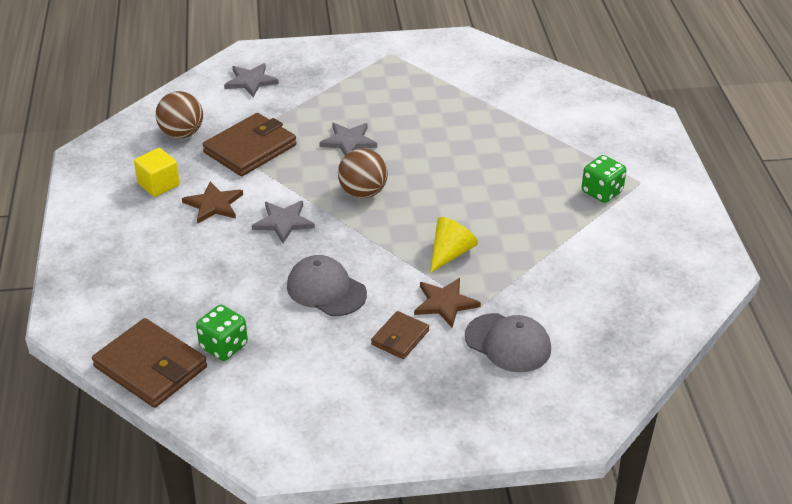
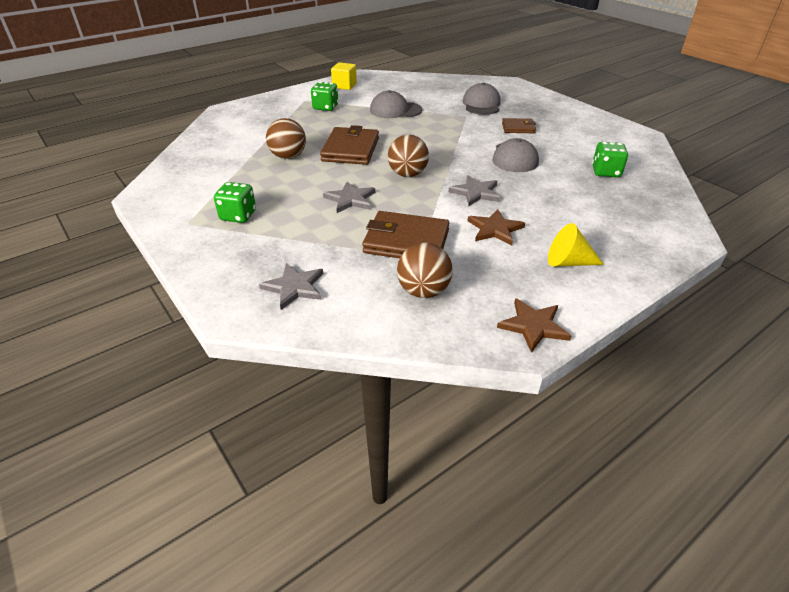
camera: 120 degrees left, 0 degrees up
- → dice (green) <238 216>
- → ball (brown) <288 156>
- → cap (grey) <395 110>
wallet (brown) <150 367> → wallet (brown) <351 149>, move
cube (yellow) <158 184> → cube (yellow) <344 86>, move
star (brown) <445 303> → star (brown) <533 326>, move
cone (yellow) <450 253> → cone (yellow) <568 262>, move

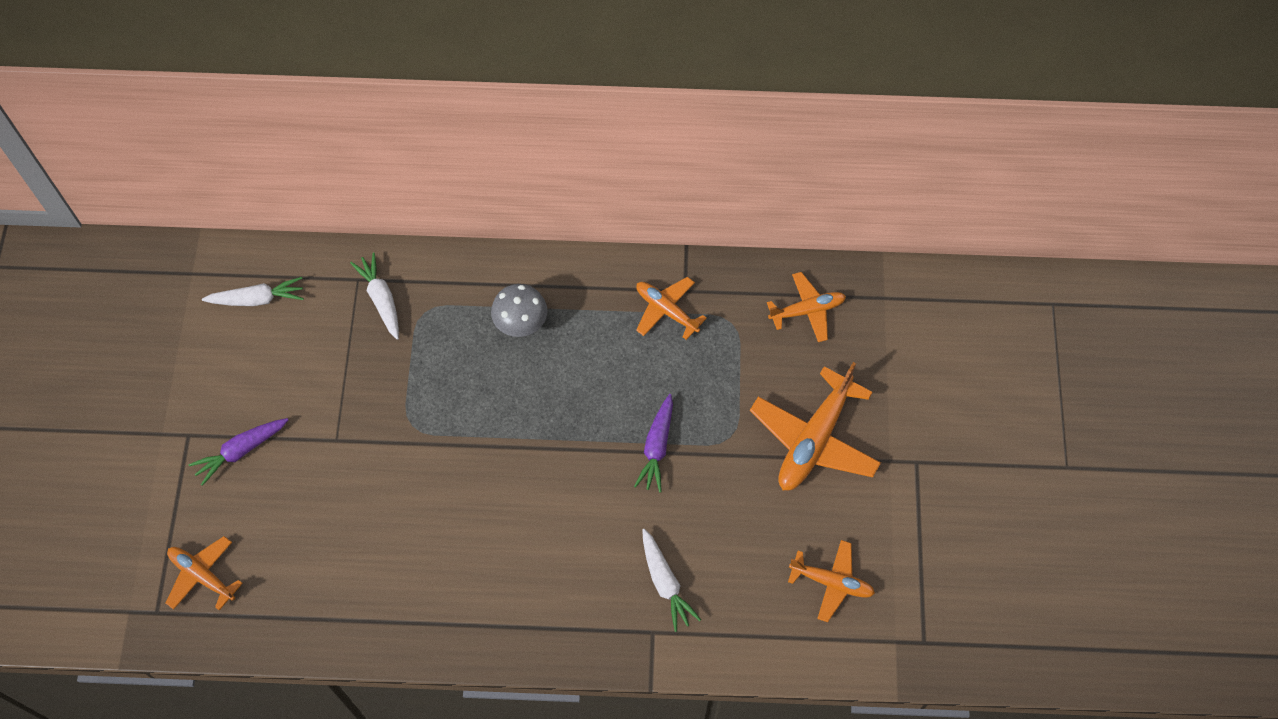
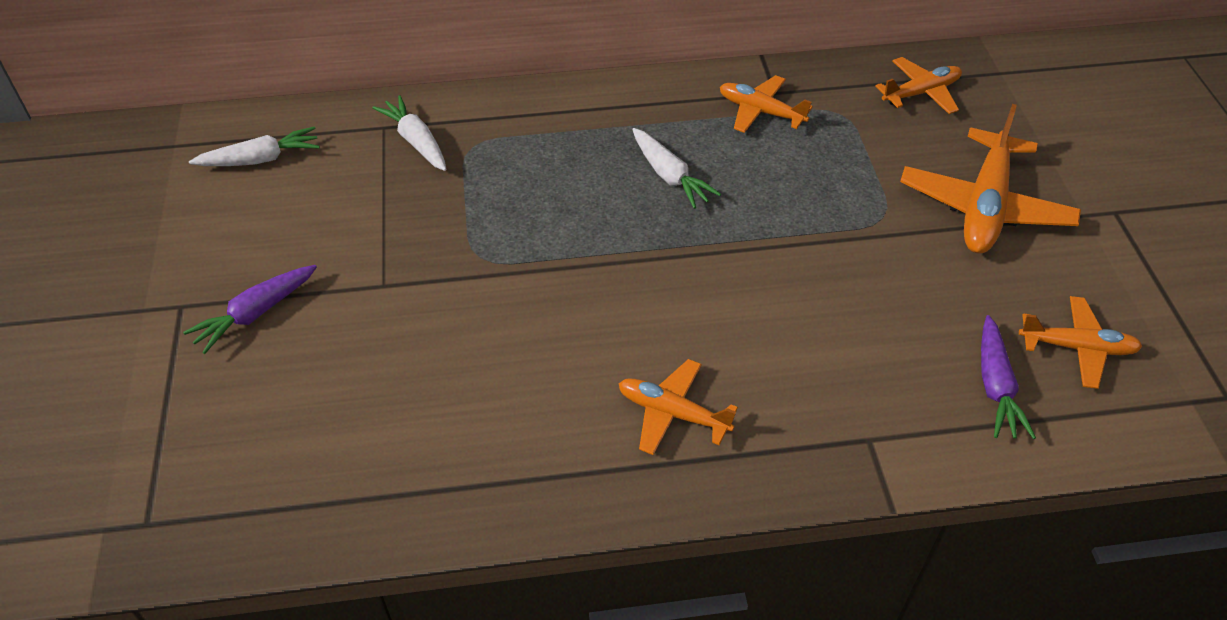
camera: 10 degrees left, 15 degrees down
mushroom (grey) <521 324> → -
plane (orange) <202 575> → plane (orange) <672 413>, move
carrot (purple) <657 447> → carrot (purple) <995 386>, move
carrot (white) <665 583> → carrot (white) <669 176>, move

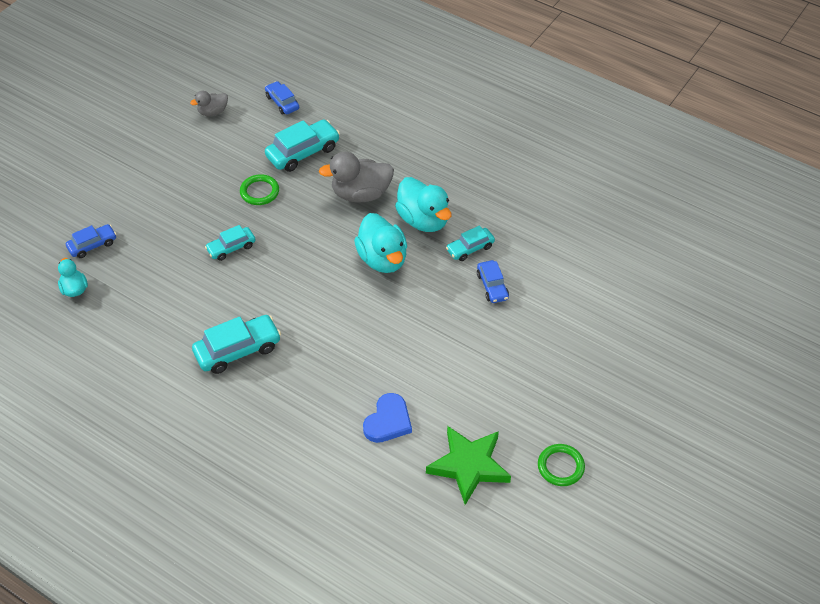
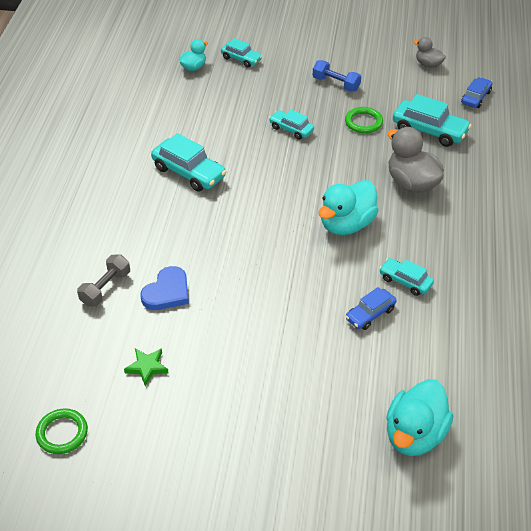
camera: 65 degrees right, 5 degrees down
- → dumbbell (grey) <105 288>
- → dumbbell (blue) <336 84>
duck (turquoise) <423 220> → duck (turquoise) <414 434>, move
ring (green) <560 466> → ring (green) <62 433>, move
car (blue) <92 245> → car (turquoise) <241 59>
heart (blue) <388 421> → heart (blue) <167 292>, 60 degrees counterclockwise
star (green) <469 466> → star (green) <147 367>, x0.50

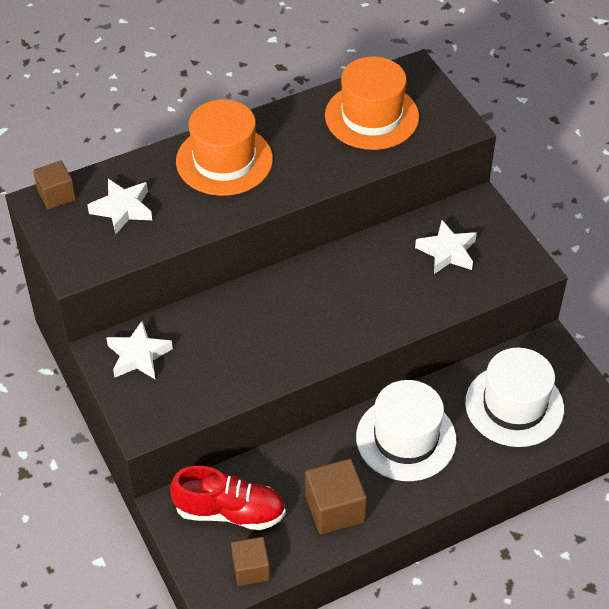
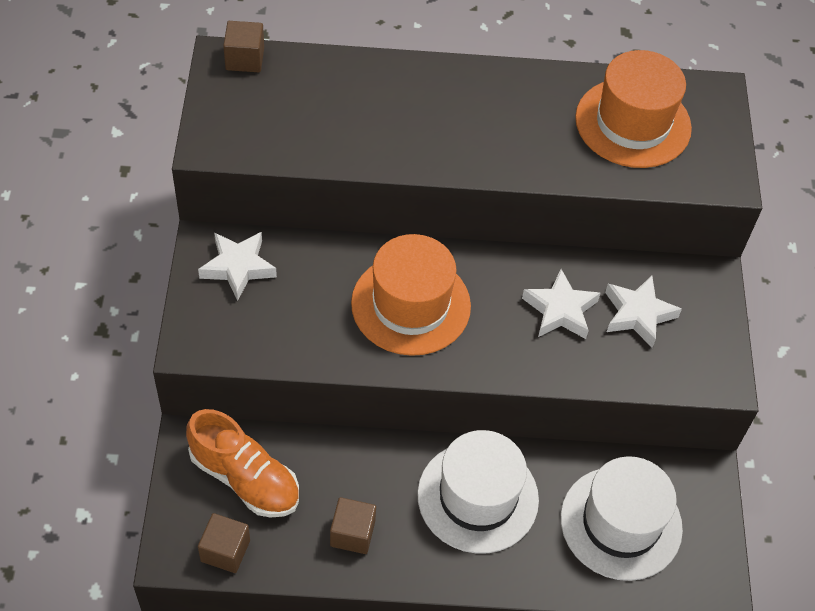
camera: 25 degrees right, 5 degrees up
star (white) <122 209> → star (white) <560 310>, move
hat (orange) <224 160> → hat (orange) <411 304>, move
shoe (red) <229 512> → shoe (orange) <244 478>
cube (brown) <335 509> → cube (brown) <352 533>, x0.66

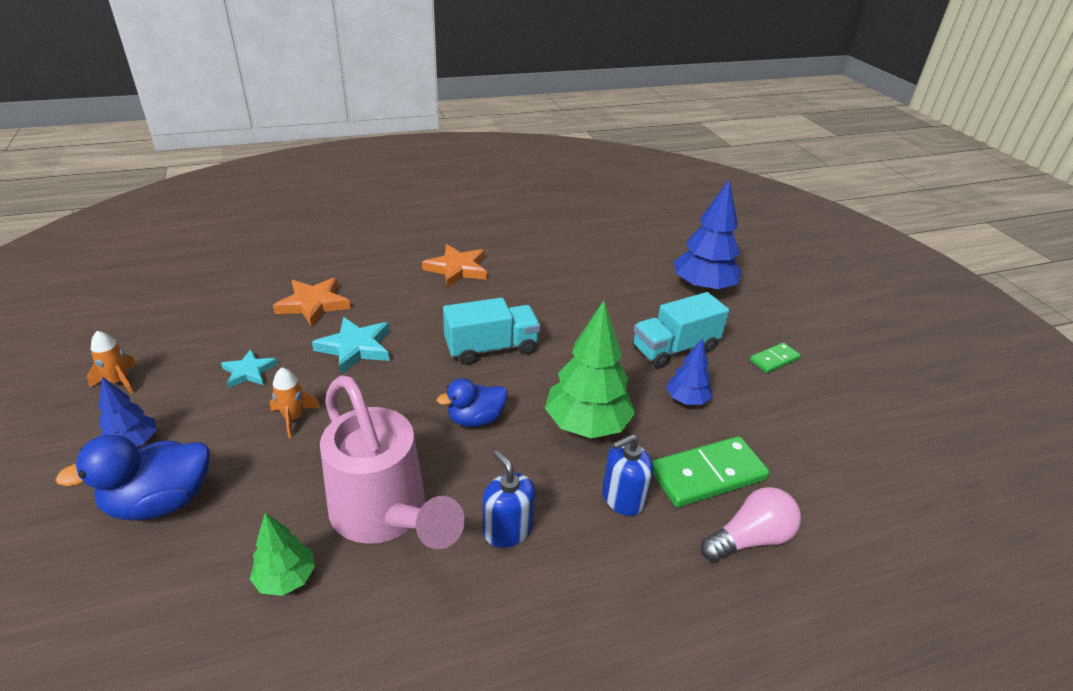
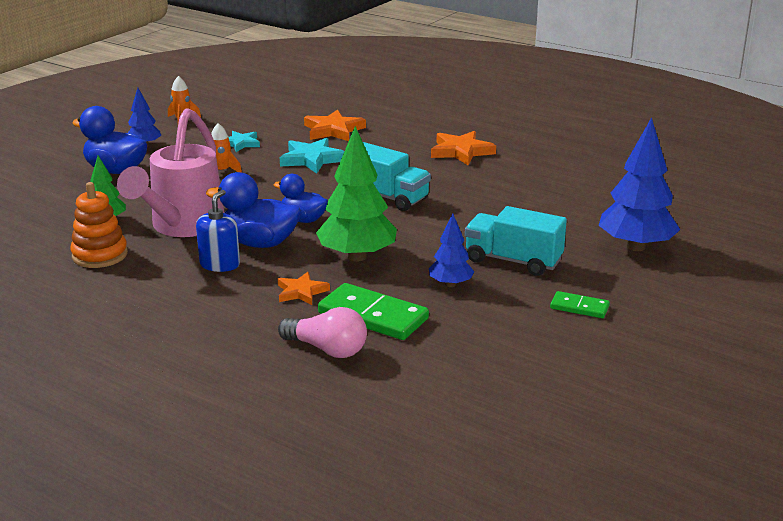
camera: 55 degrees right, 10 degrees down
- → stacking toy (orange) <100 255>
- → duck (blue) <259 243>
soap dispenser (blue) <623 498> → star (orange) <301 292>

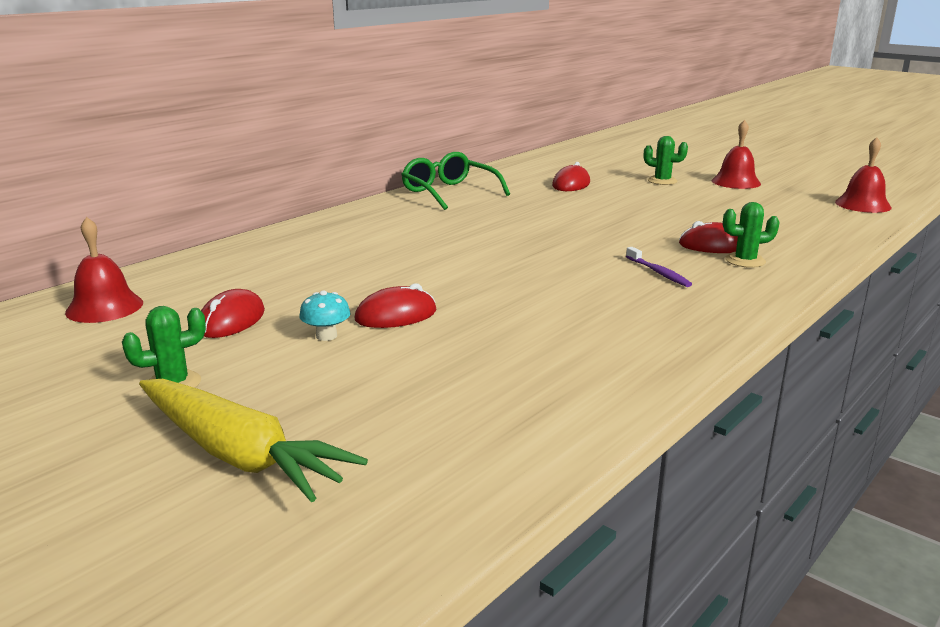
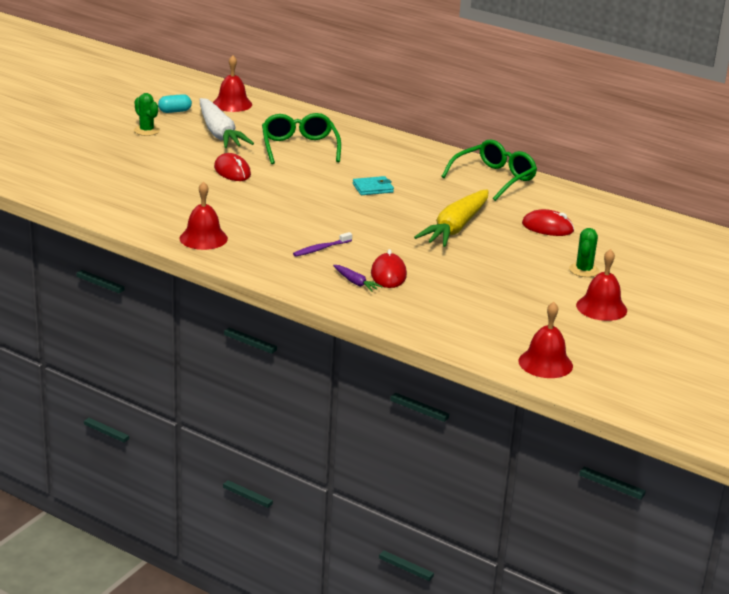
camera: 80 degrees right, 5 degrees up
mushroom (turquoise) <326 336> → -
- → capsule (turquoise) <175 111>
- → bell (red) <203 238>
- → glasses (green) <299 147>
- → wallet (turquoise) <373 188>
carrot (yellow) <238 454> → carrot (yellow) <455 228>, move
mouse (red) <231 320> → carrot (white) <219 133>
cactus (green) <745 261> → carrot (purple) <355 283>

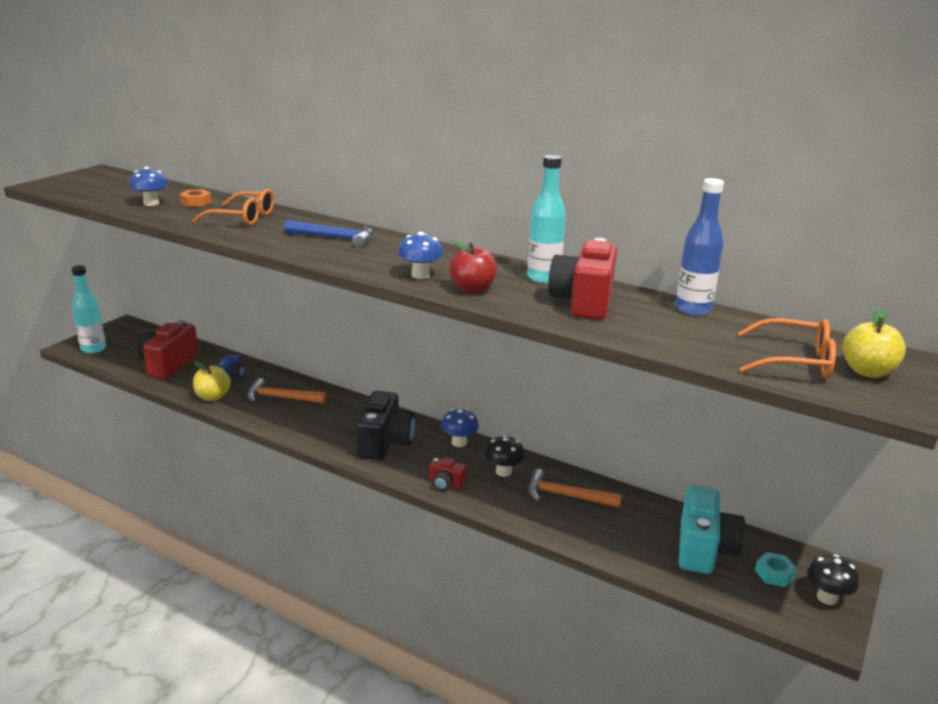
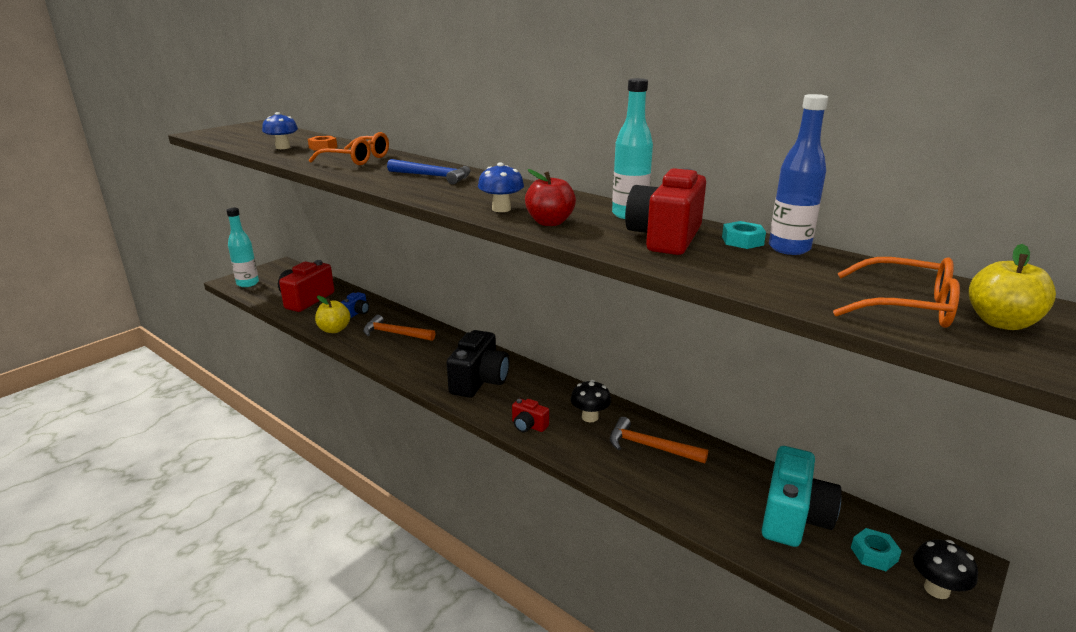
camera: 10 degrees right, 0 degrees up
mushroom (blue) <459 442> → -
- → nut (turquoise) <742 241>

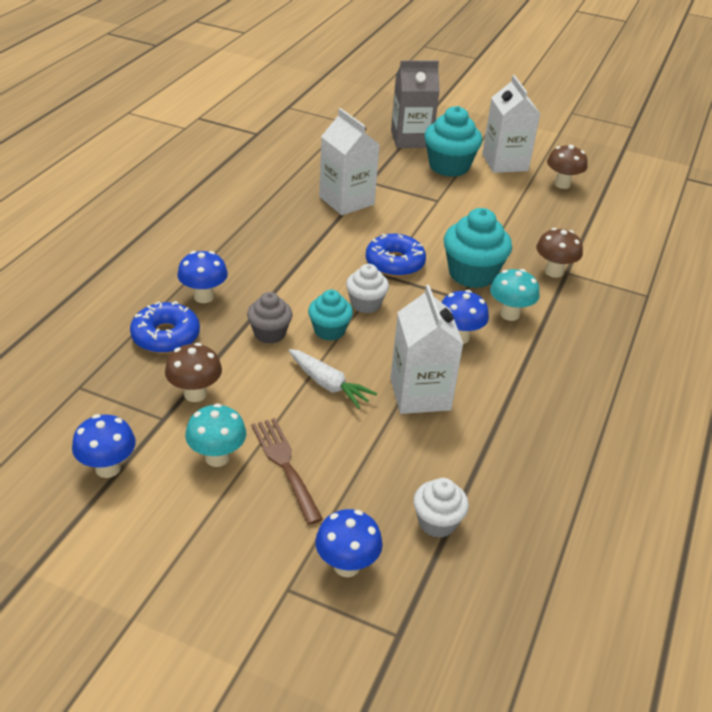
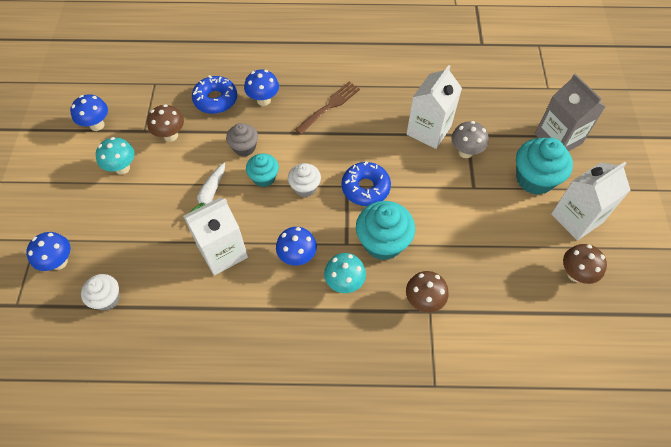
camera: 70 degrees right, 20 degrees up
- → mushroom (grey) <465 152>
fork (brown) <285 465> → fork (brown) <330 106>, move

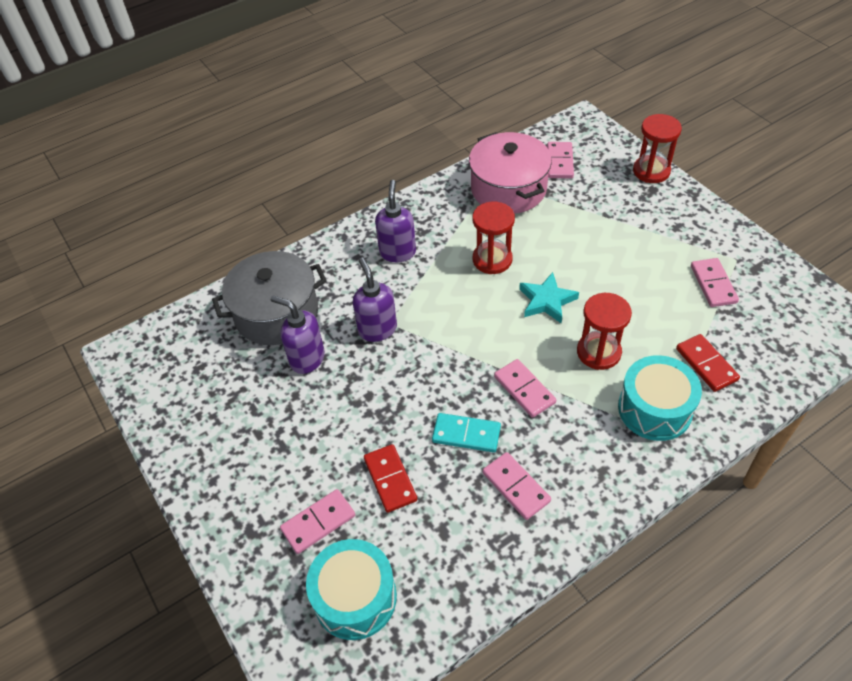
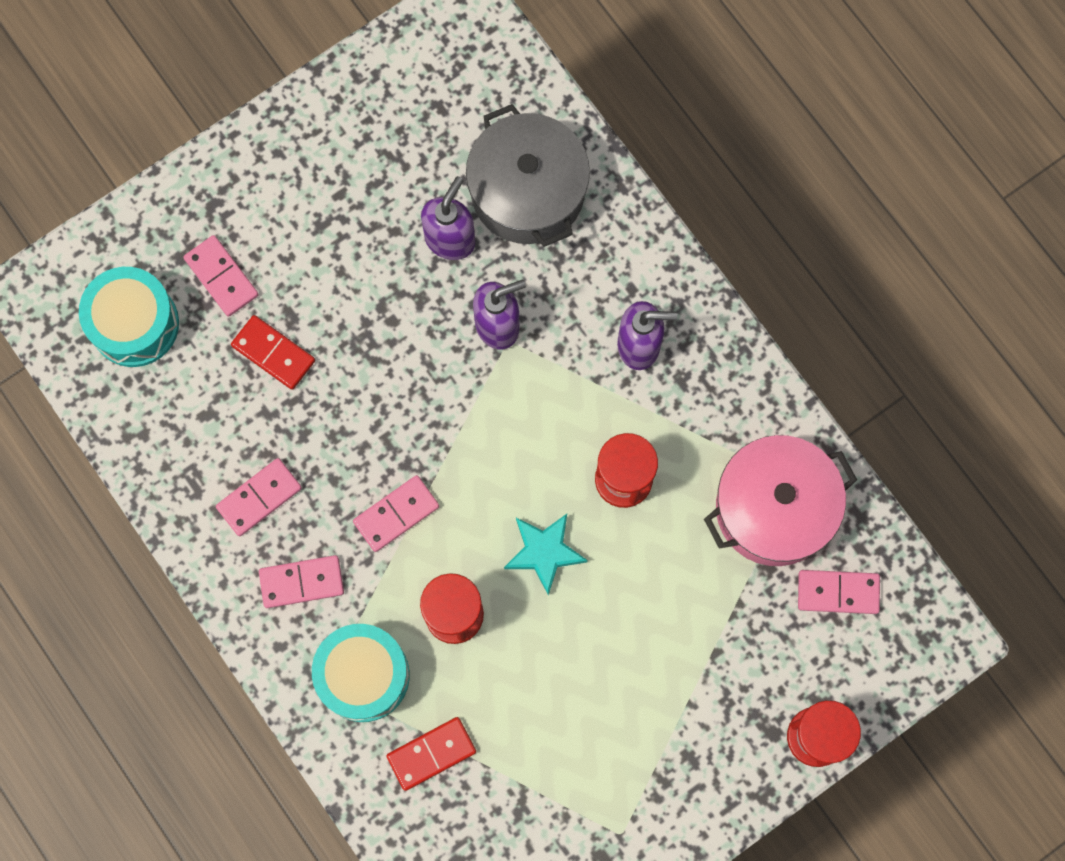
camera: 85 degrees right, 25 degrees up
domino (turquoise) <466 434> → -
domino (pink) <713 284> → domino (pink) <302 582>, move
domino (red) <390 479> → domino (red) <273 353>, 60 degrees clockwise

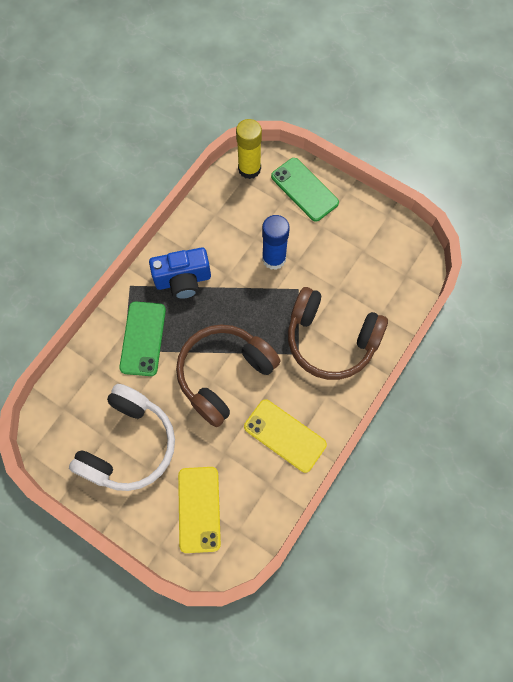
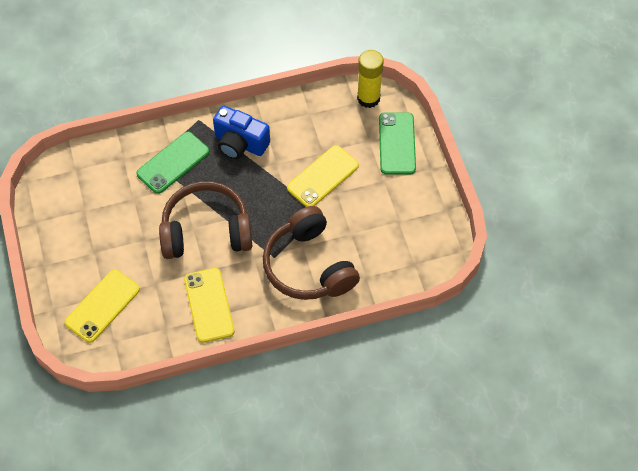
camera: 40 degrees right, 10 degrees down
headphones (white) <129 445> → -
glue stick (blue) <274 258> → phone (yellow) <323 177>

